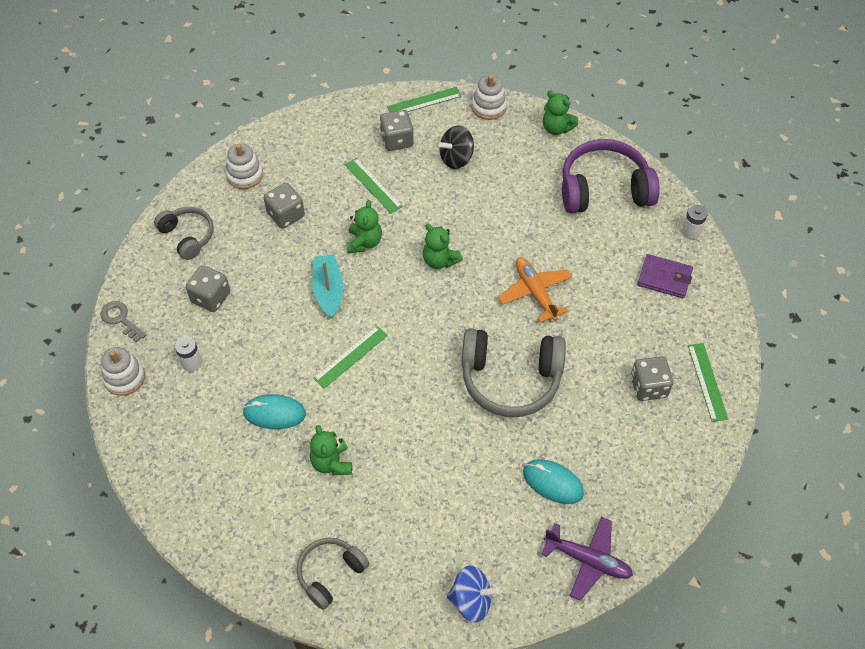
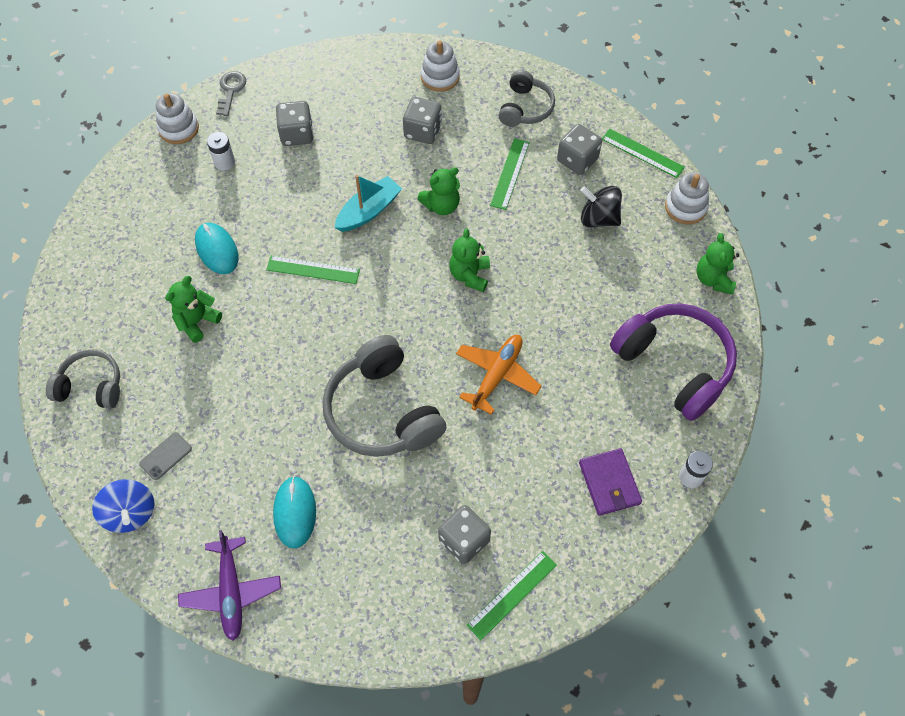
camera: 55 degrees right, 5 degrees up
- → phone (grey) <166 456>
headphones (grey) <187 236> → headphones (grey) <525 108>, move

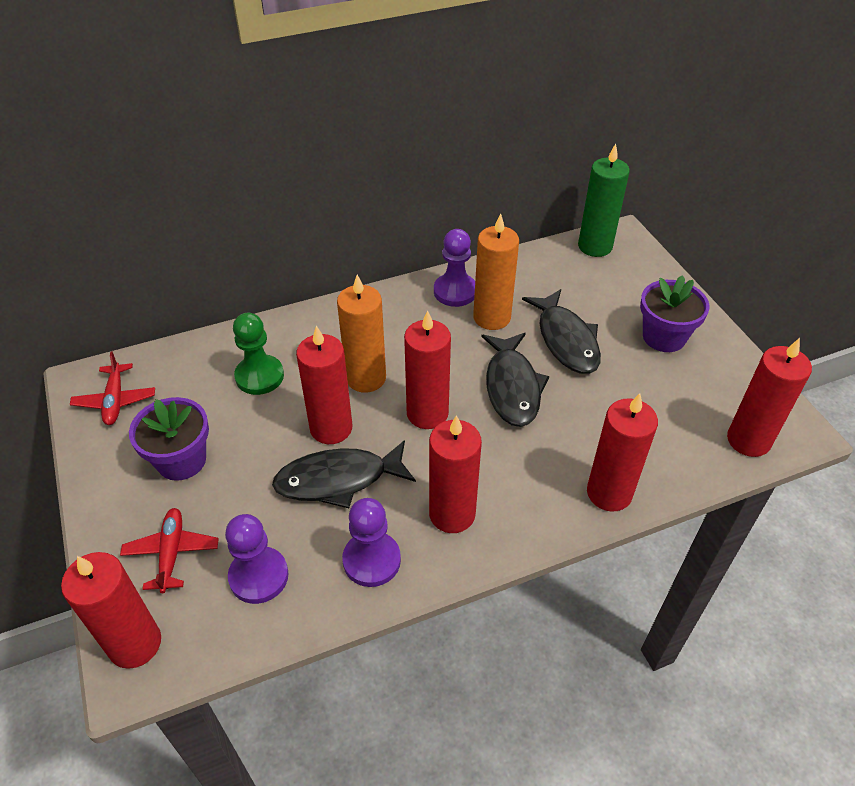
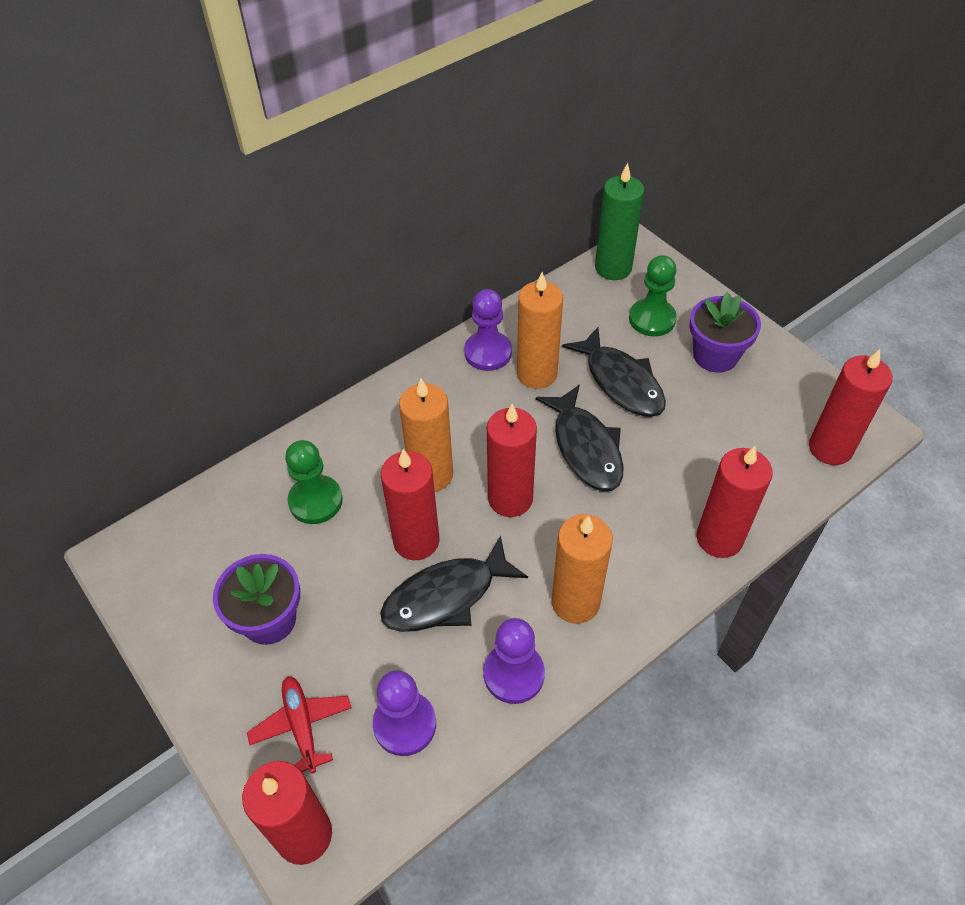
camera: 15 degrees left, 5 degrees up
plane (red) <115 400> → -
- → pawn (green) <652 319>
candle (red) <452 514> → candle (orange) <575 602>

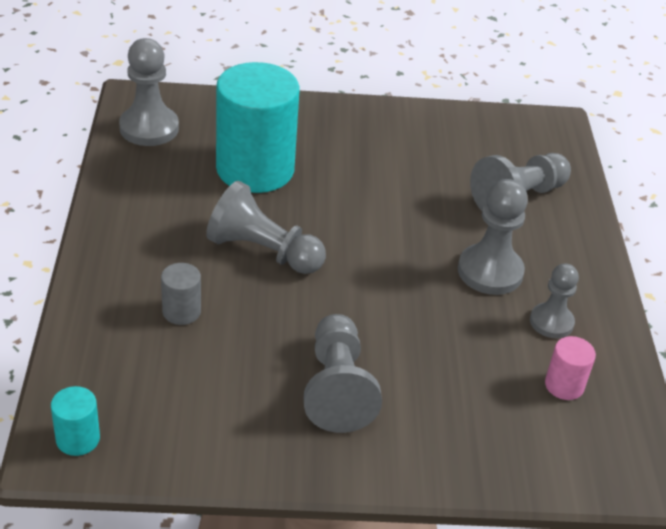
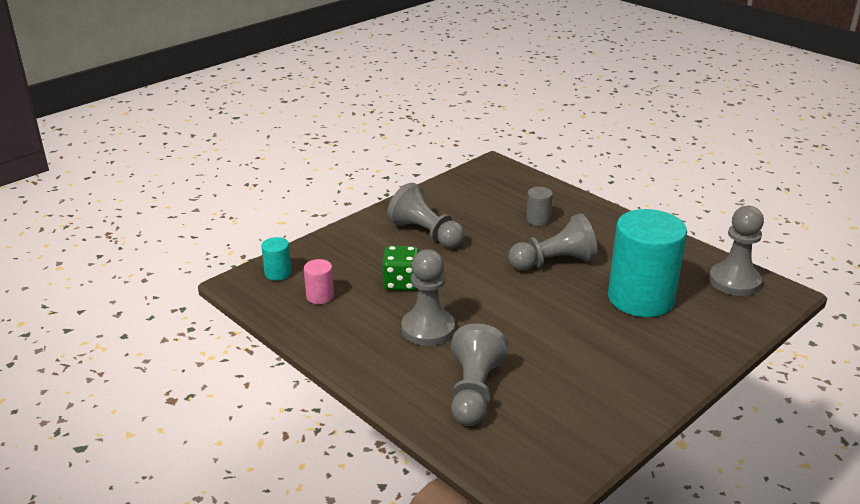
camera: 140 degrees right, 10 degrees down
pawn (grey) <551 322> → -
- → dice (green) <401 283>
cylinder (turquoise) <78 439> → cylinder (turquoise) <278 273>, move

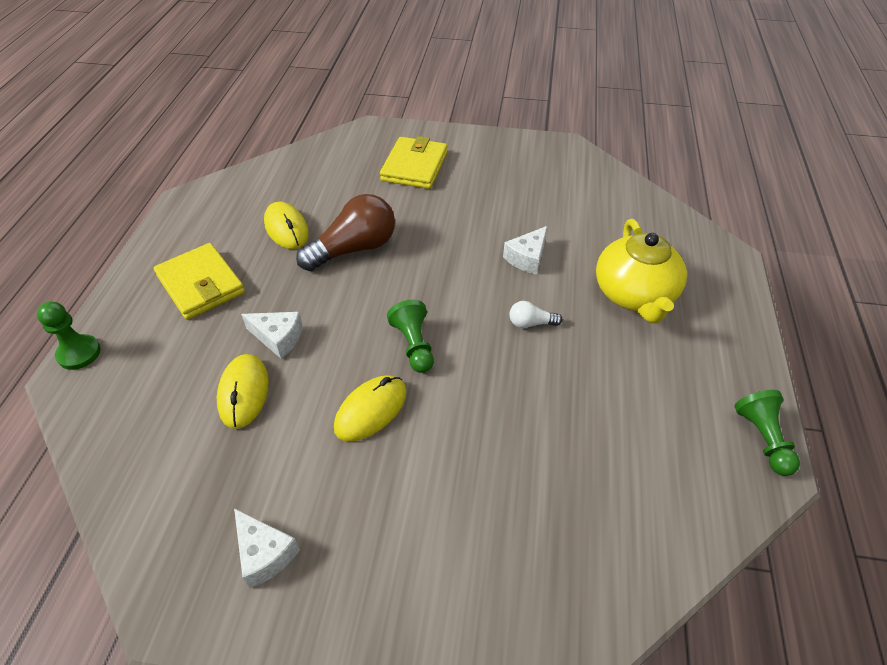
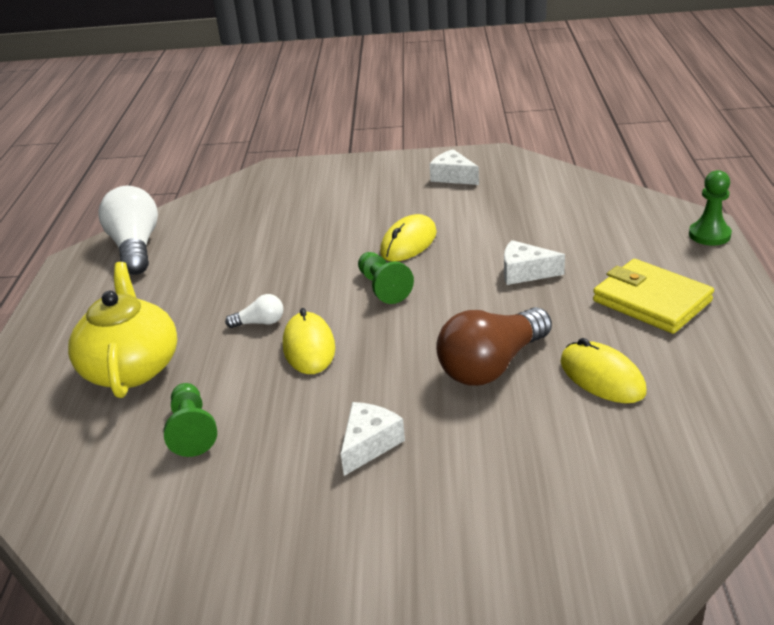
camera: 175 degrees right, 15 degrees down
wallet (yellow) <414 166> → -
- → light bulb (white) <135 247>
mouse (yellow) <243 392> → mouse (yellow) <309 347>, move
cheese (white) <527 258> → cheese (white) <369 444>, move
pawn (green) <763 439> → pawn (green) <192 430>, move

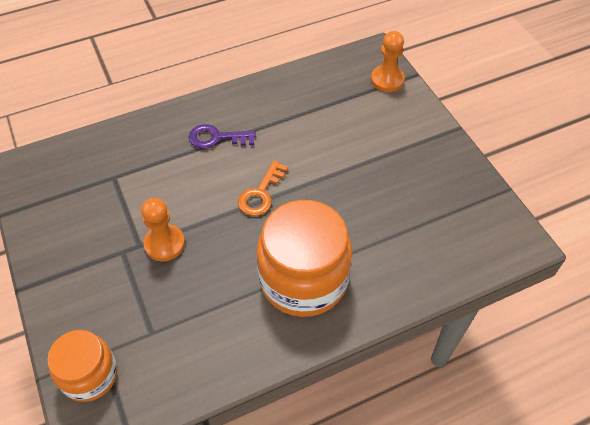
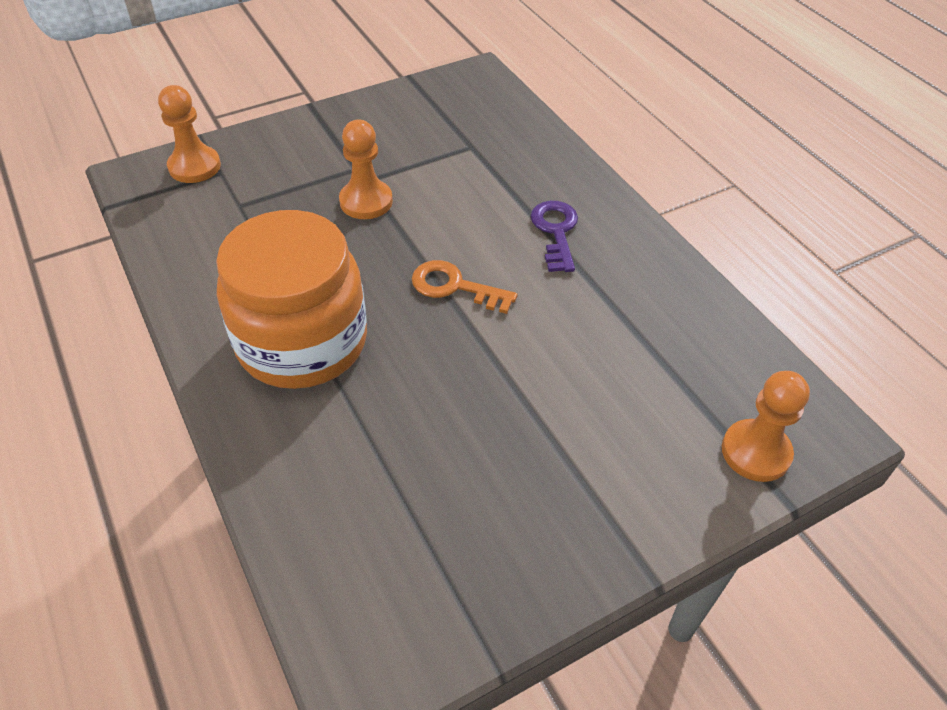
camera: 85 degrees right, 5 degrees down
jar (orange) <89 375> → pawn (orange) <194 166>

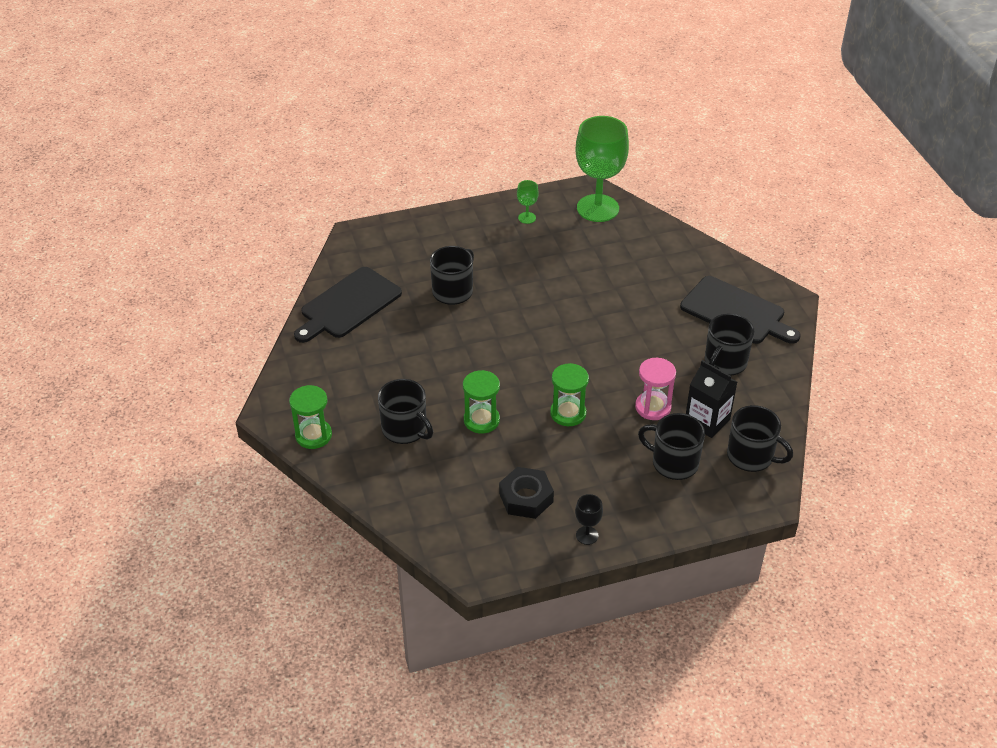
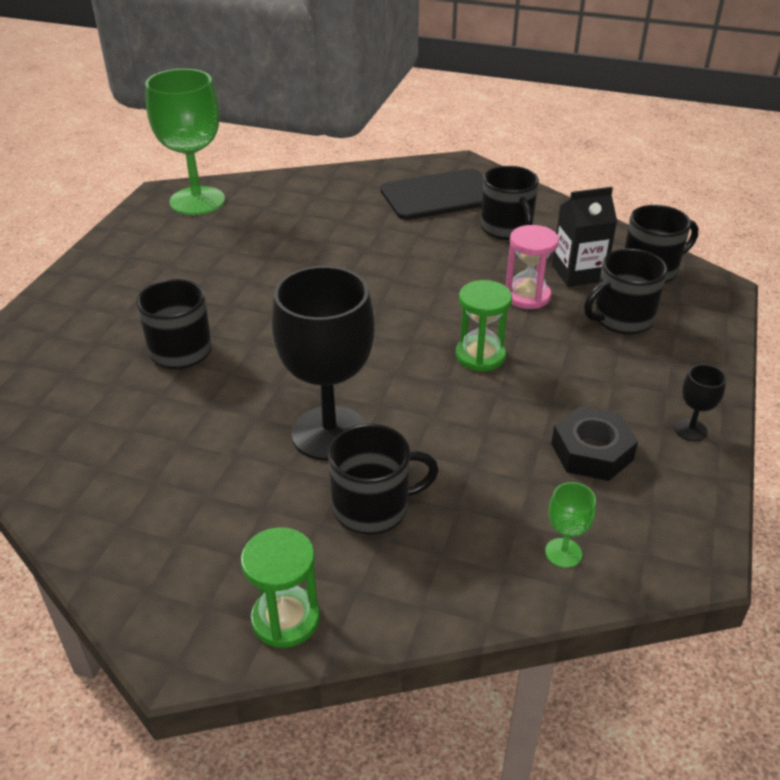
camera: 55 degrees left, 5 degrees down
cutting board (black) <348 305> → -
hourglass (green) <481 420> → -
- → goblet (black) <329 433>
goblet (green) <527 218> → goblet (green) <563 553>, move

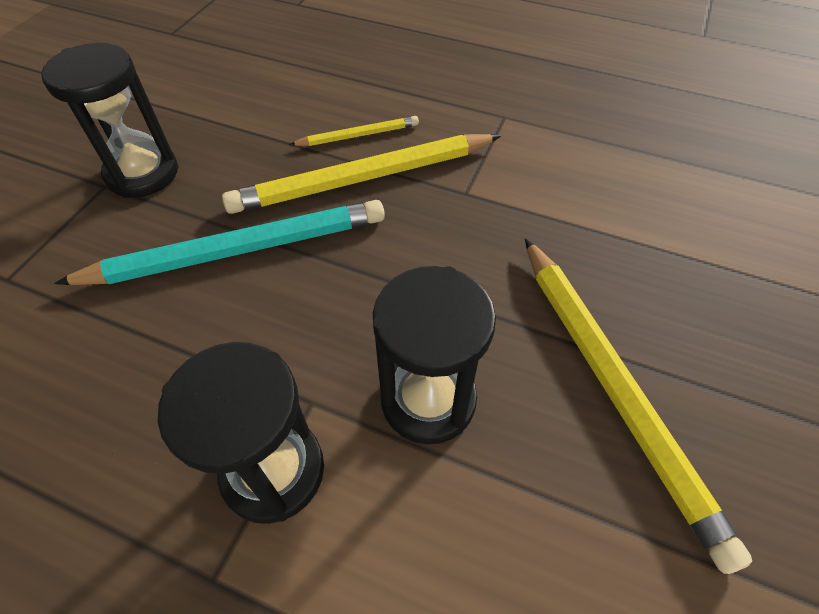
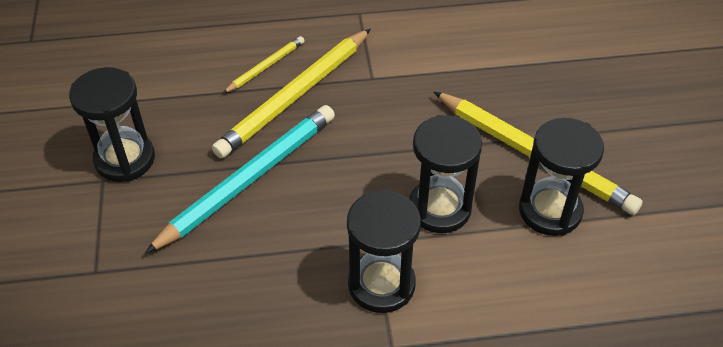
camera: 30 degrees left, 5 degrees down
- → hourglass (black) <550 211>

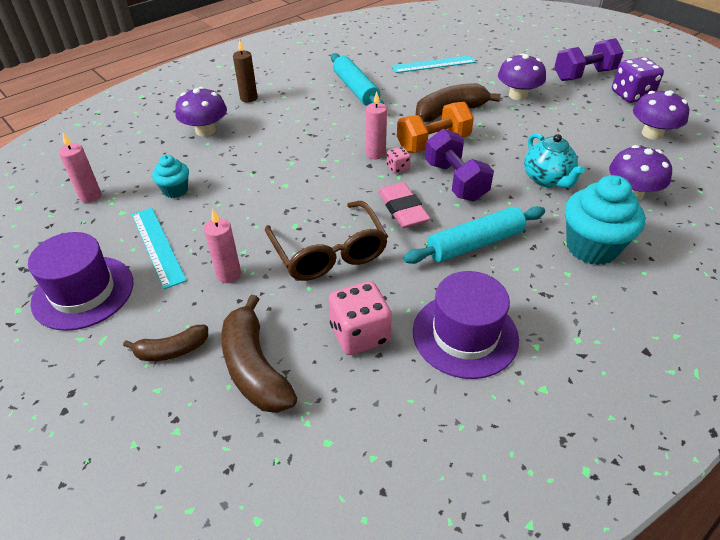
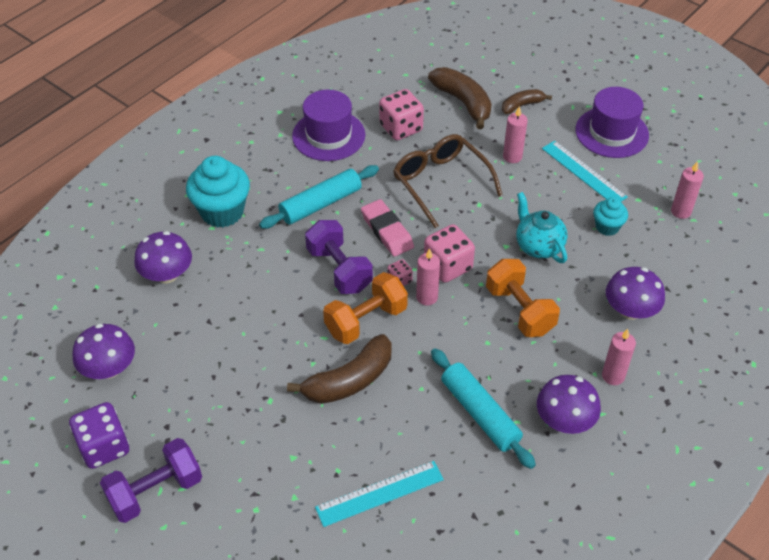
camera: 170 degrees right, 5 degrees up
- → dice (pink) <447 266>
- → dumbbell (orange) <520 310>
mushroom (purple) <517 95> → mushroom (purple) <564 420>, move
teapot (turquoise) <547 179> → teapot (turquoise) <538 246>, move
candle (brown) <249 98> → candle (pink) <613 376>

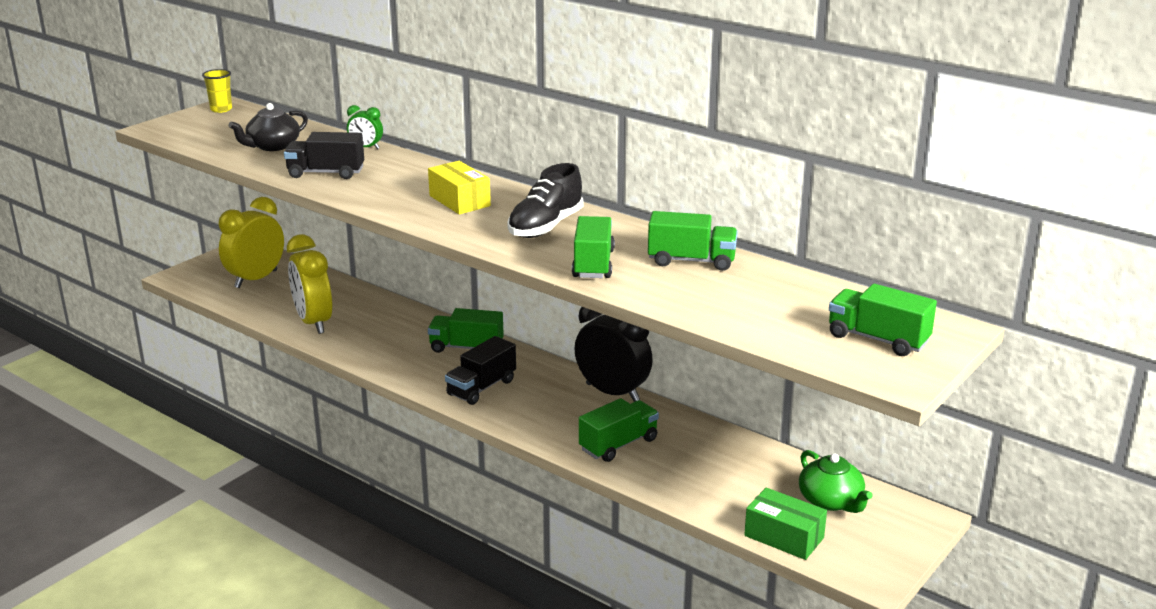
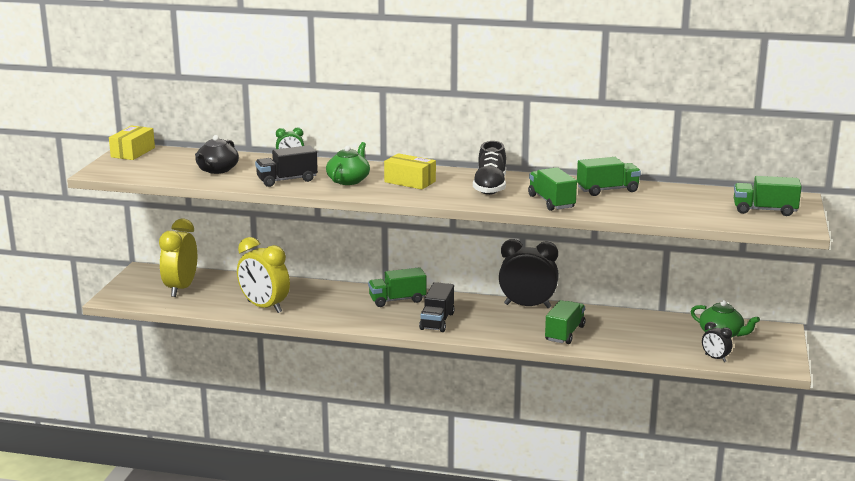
camera: 25 degrees left, 5 degrees down
- → teapot (green) <348 180>
cup (yellow) <221 109> → box (yellow) <133 152>
box (green) <784 537> → clock (black) <715 358>

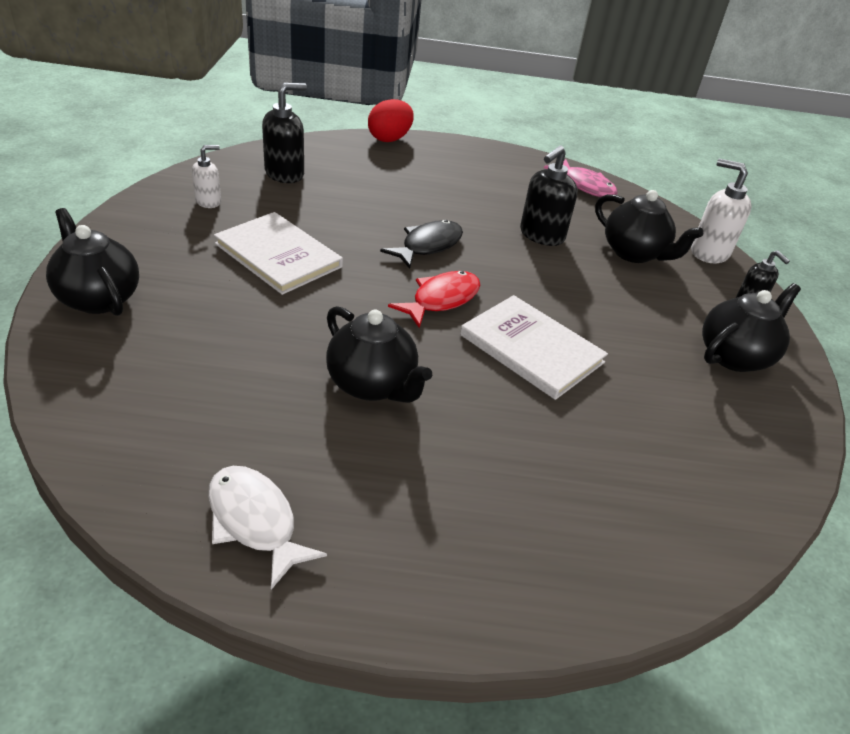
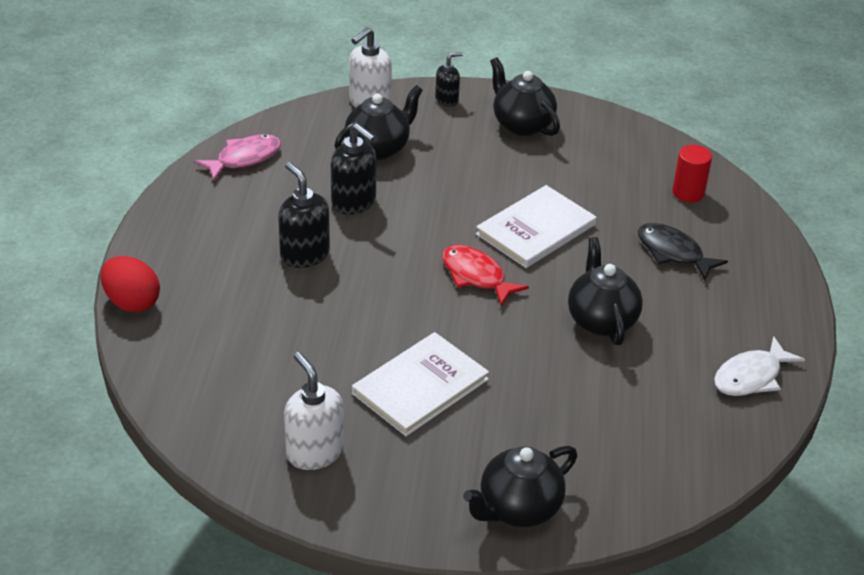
camera: 85 degrees left, 0 degrees up
- → cylinder (red) <688 193>
soap dispenser (black) <285 174> → soap dispenser (black) <304 254>, move
fish (black) <428 245> → fish (black) <673 253>, move
teapot (black) <372 385> → teapot (black) <601 320>, 60 degrees counterclockwise
soap dispenser (white) <209 201> → soap dispenser (white) <314 452>, x1.64

